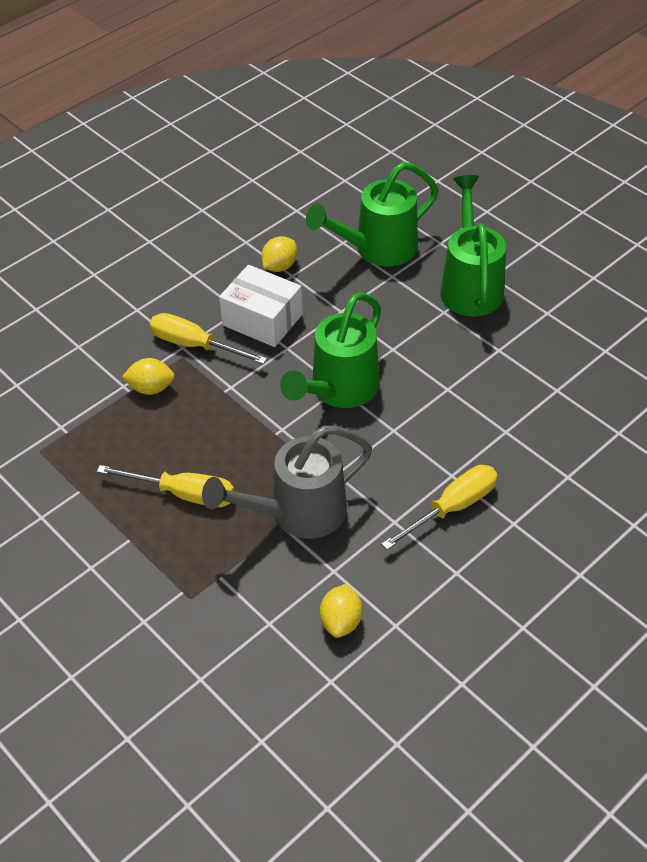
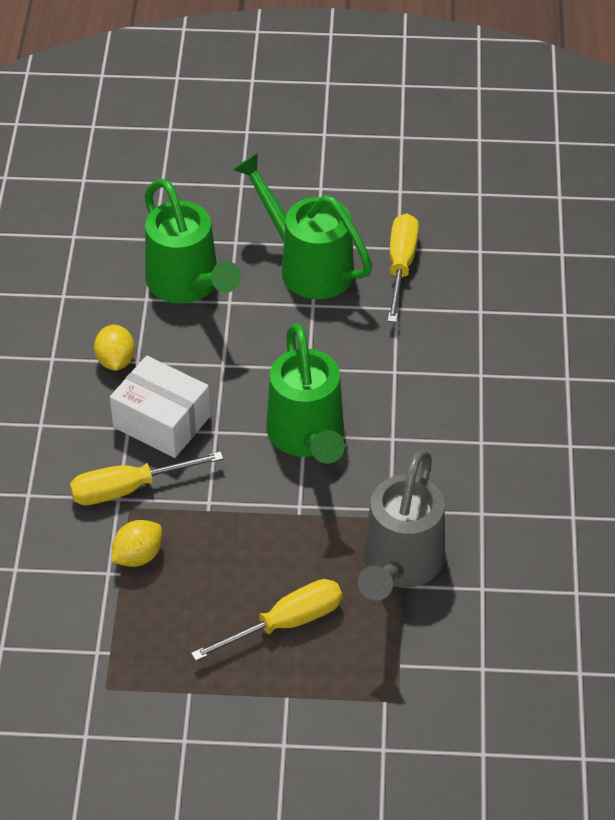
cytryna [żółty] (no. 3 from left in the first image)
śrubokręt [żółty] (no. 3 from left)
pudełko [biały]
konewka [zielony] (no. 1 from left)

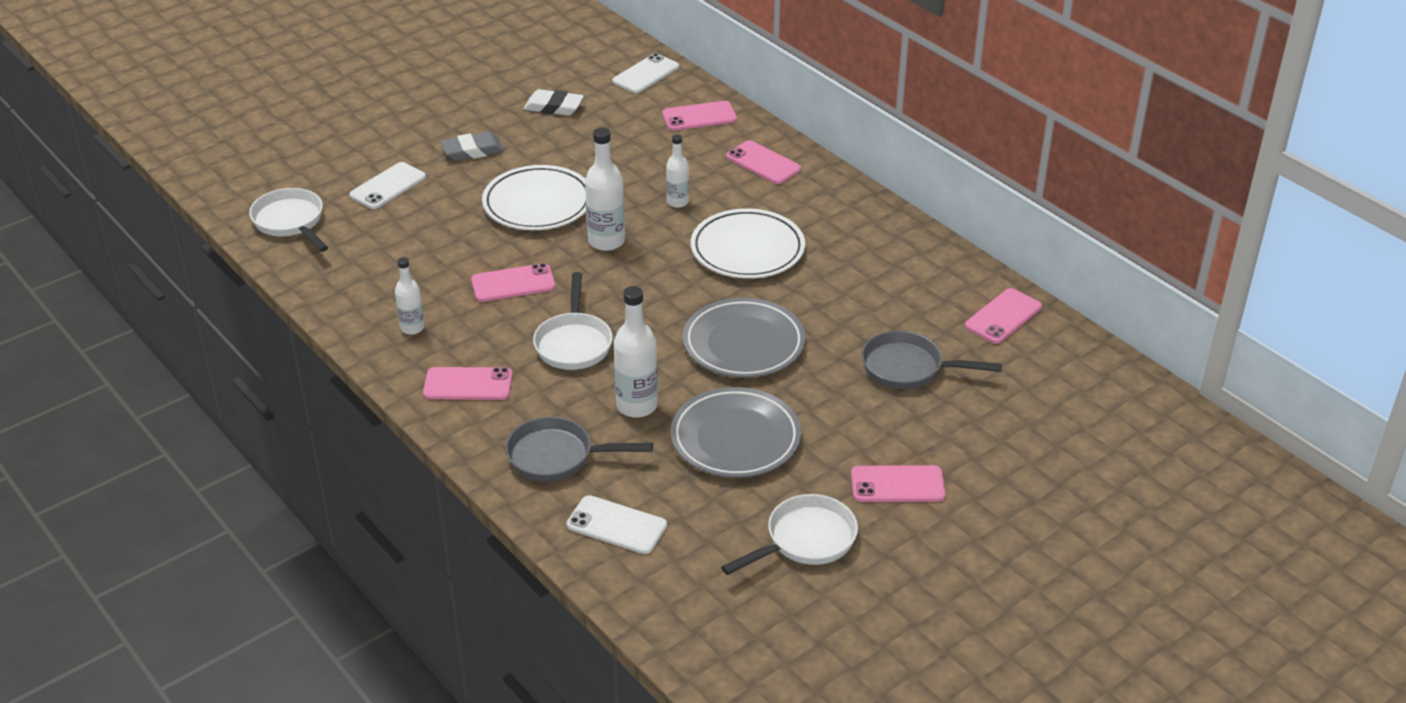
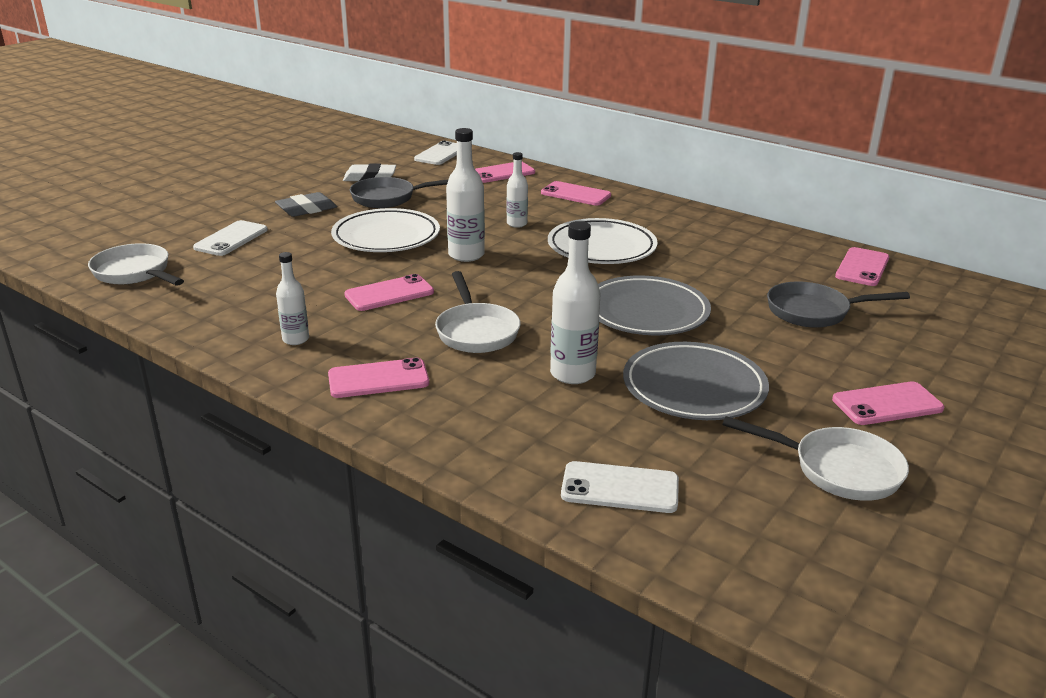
patelnia [szary] (no. 1 from left)
patelnia [biały] (no. 3 from left)

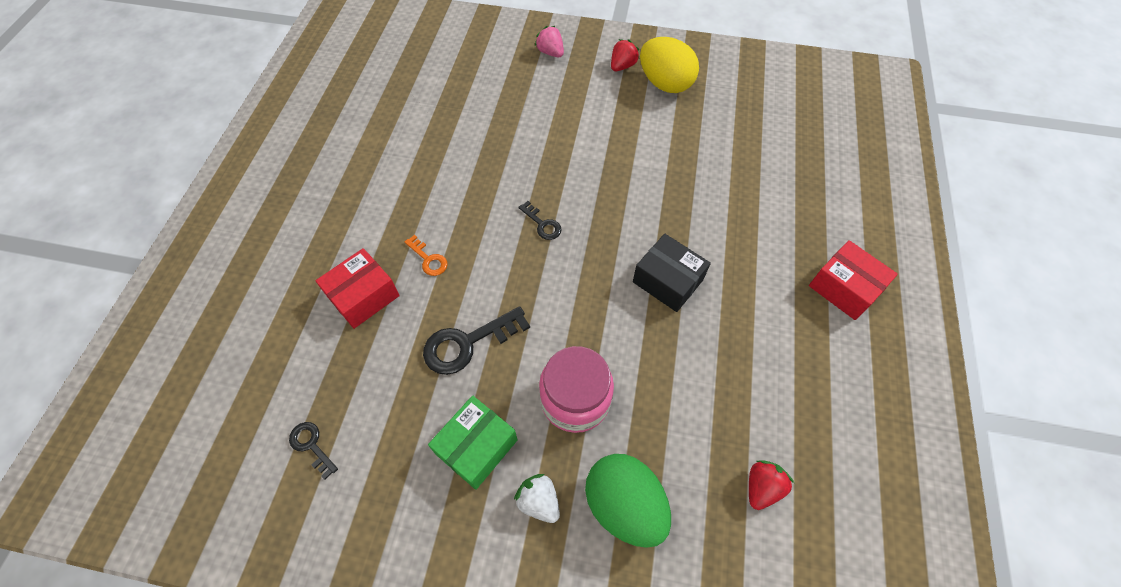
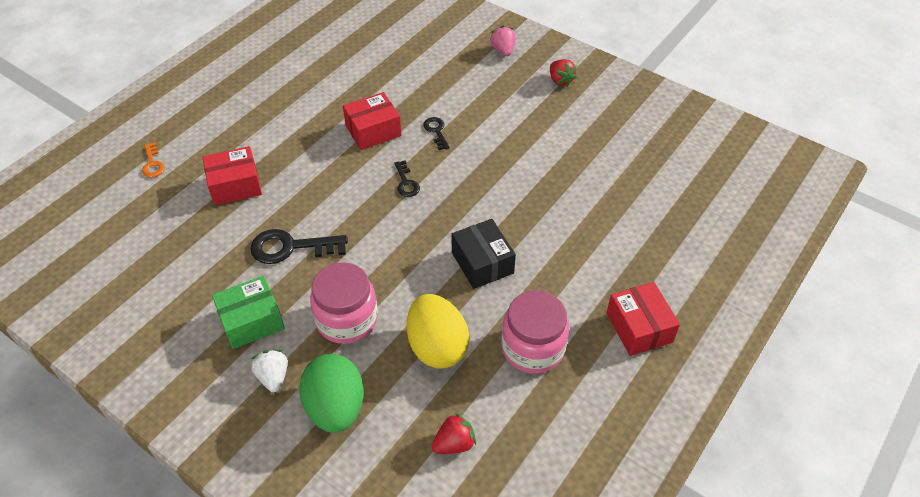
pudełko [czerwony] (no. 2 from left)
słoik [różowy] (no. 2 from left)
klucz [czarny] (no. 3 from left)
klucz [pomarańczowy]
jajko [żółty]
truskawka [czerwony] (no. 2 from left)

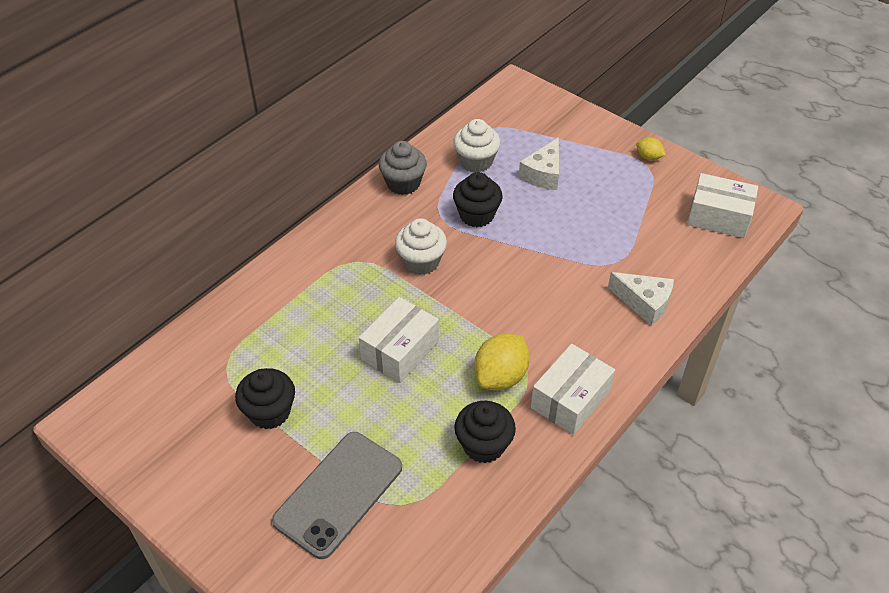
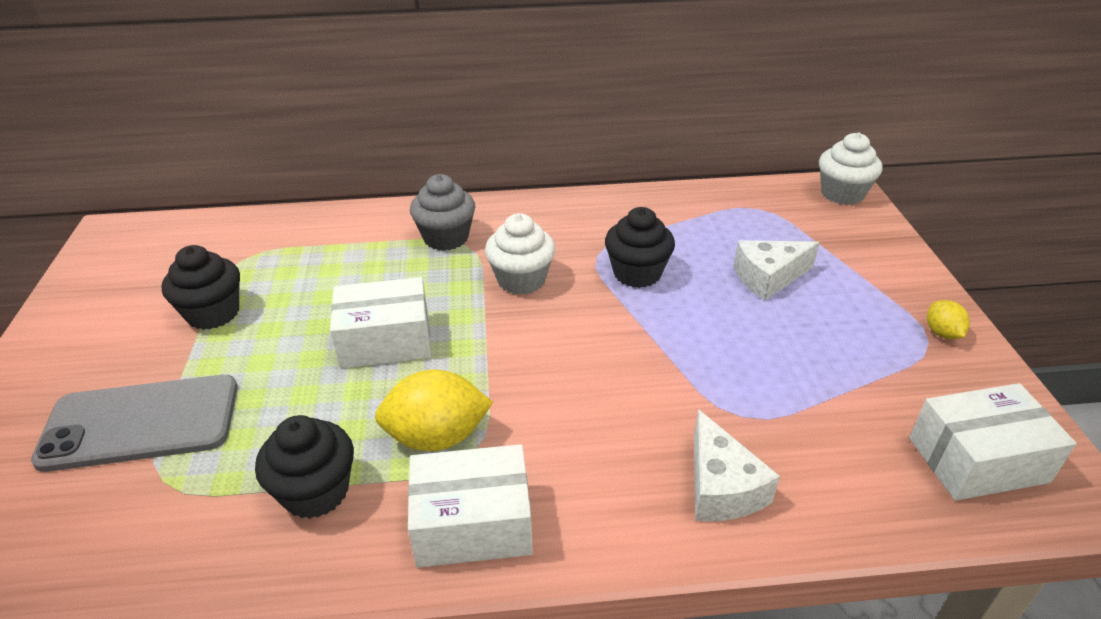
muffinka [szary]
muffinka [biały] (no. 2 from left)
pudełko [biały] (no. 3 from left)

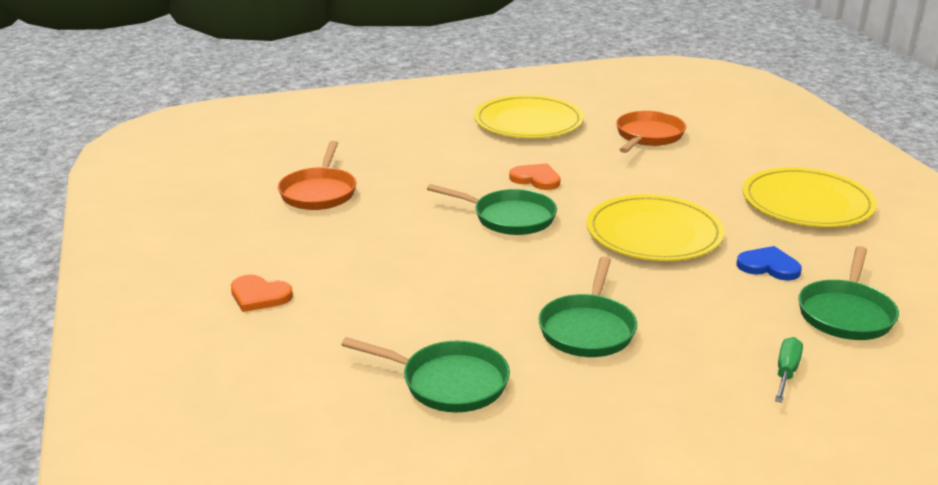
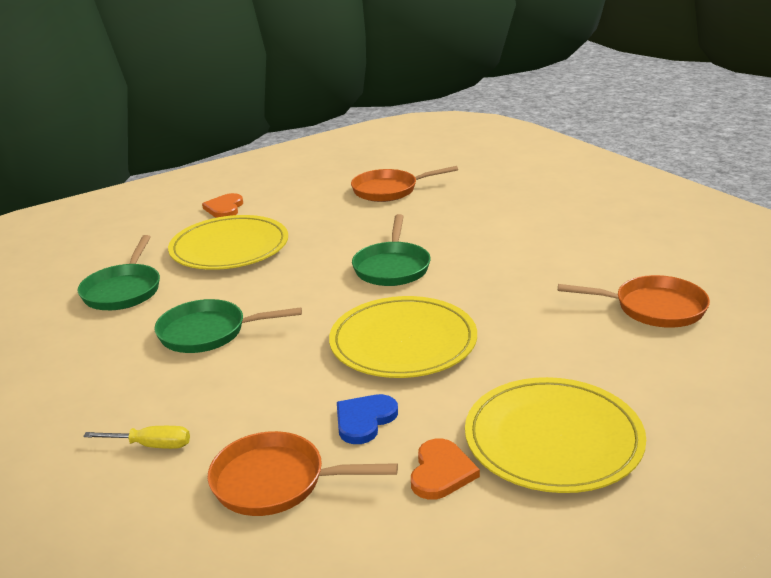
talerz [żółty] (no. 1 from left)
serce [pomarańczowy] (no. 2 from left)
śrubokręt [żółty]
patelnia [pomarańczowy] (no. 1 from left)
serce [niebieski]

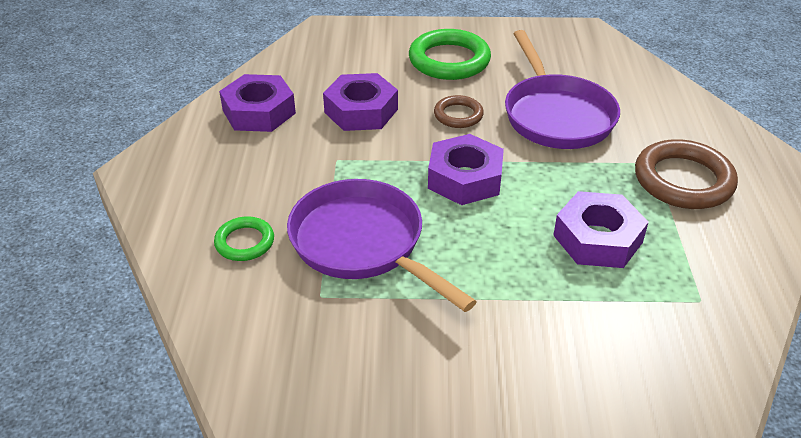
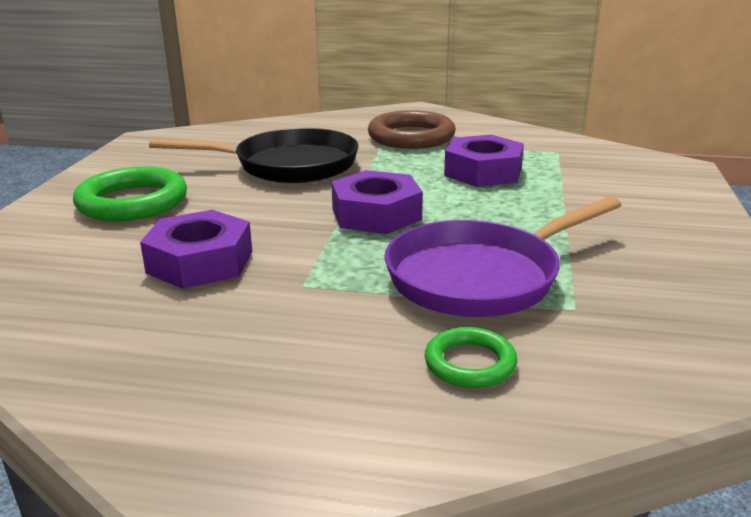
nakrętka [fioletowy] (no. 1 from left in the first image)
pierścień [brązowy] (no. 1 from left in the first image)
patelnia [czarny]

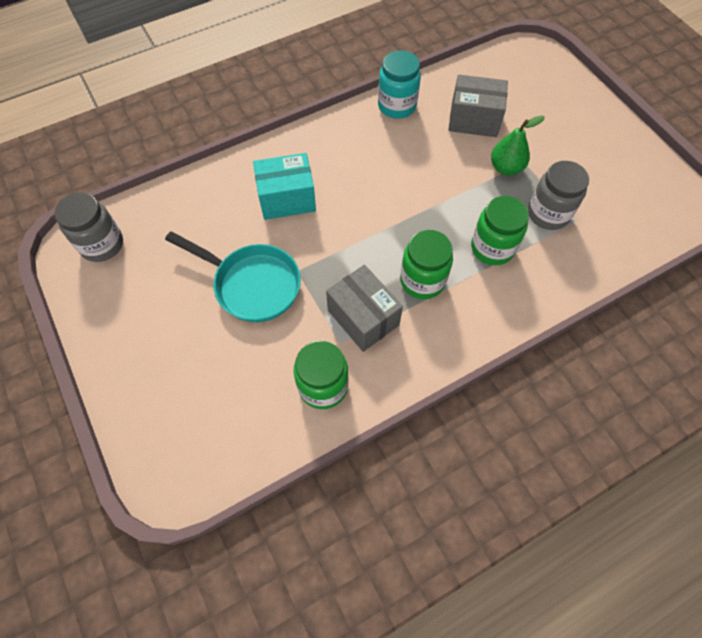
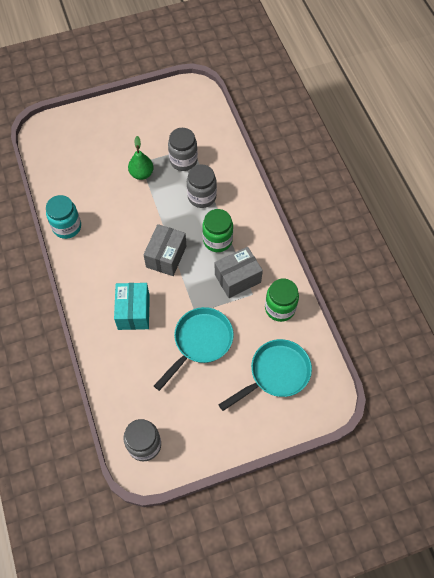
patelnia [turkusowy] (no. 2 from left)
pudełko [szary] (no. 1 from left)
słoik [szary] (no. 3 from left)

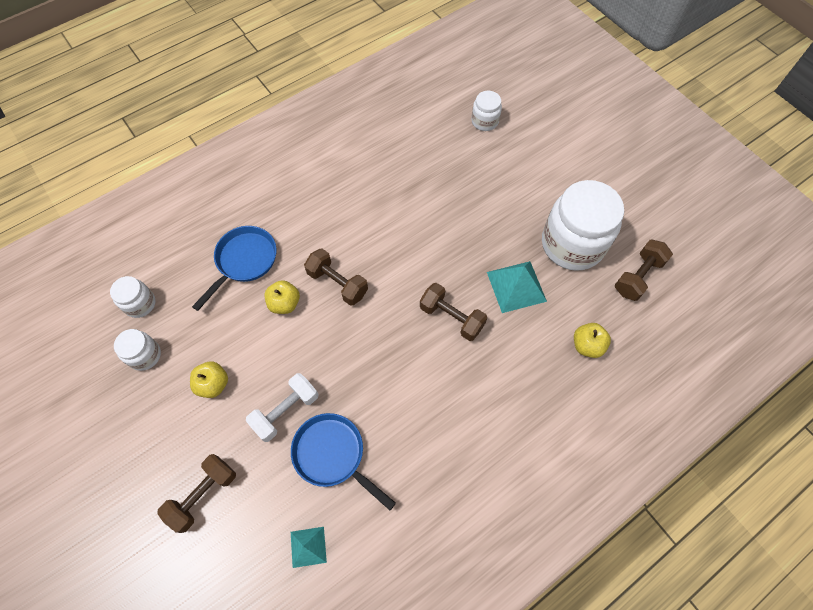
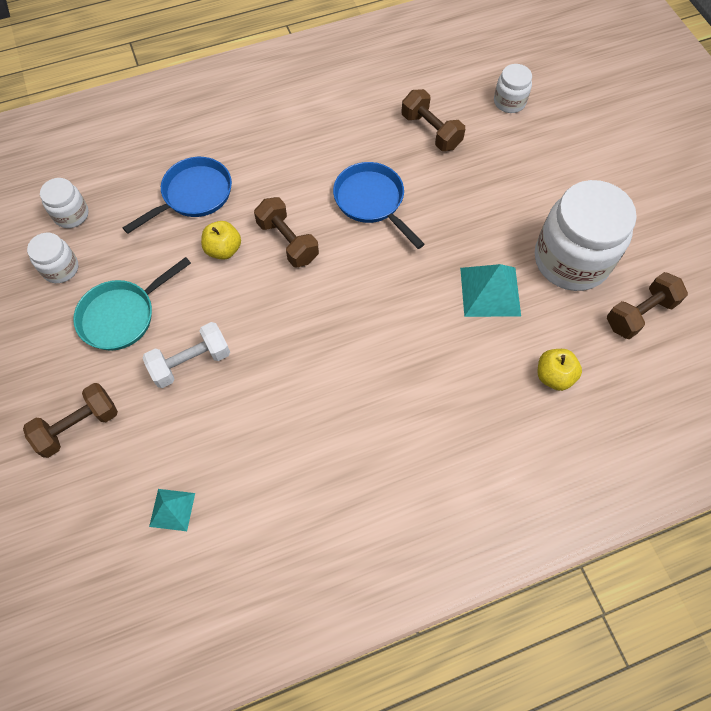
patelnia [niebieski] (no. 2 from left)
hantel [brązowy] (no. 3 from left)
patelnia [turkusowy]

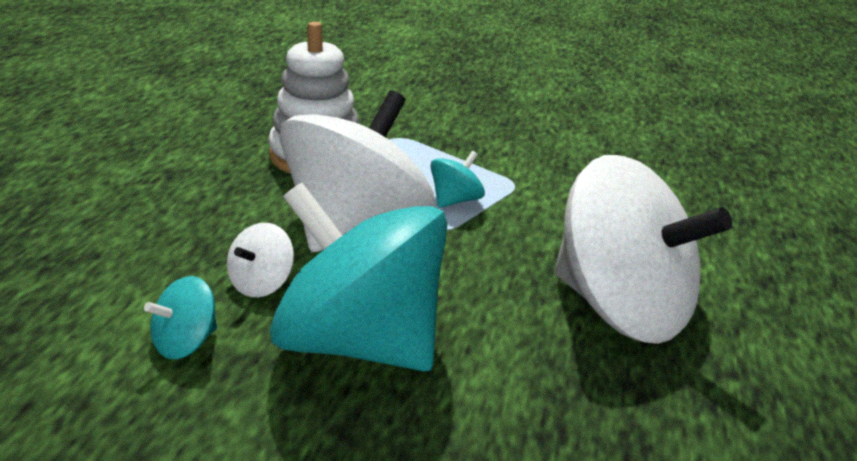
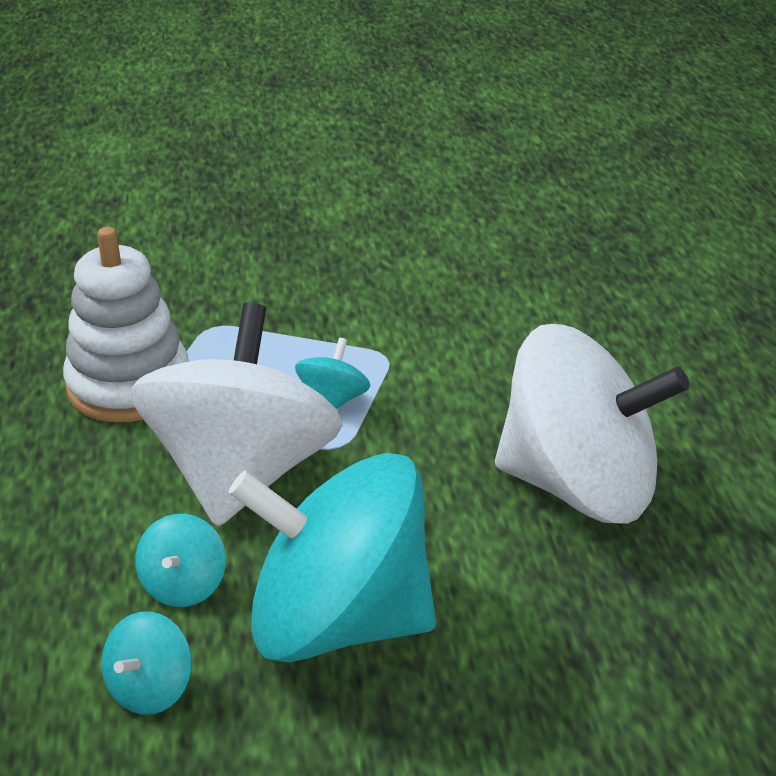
bączek [turkusowy] (no. 2 from left)

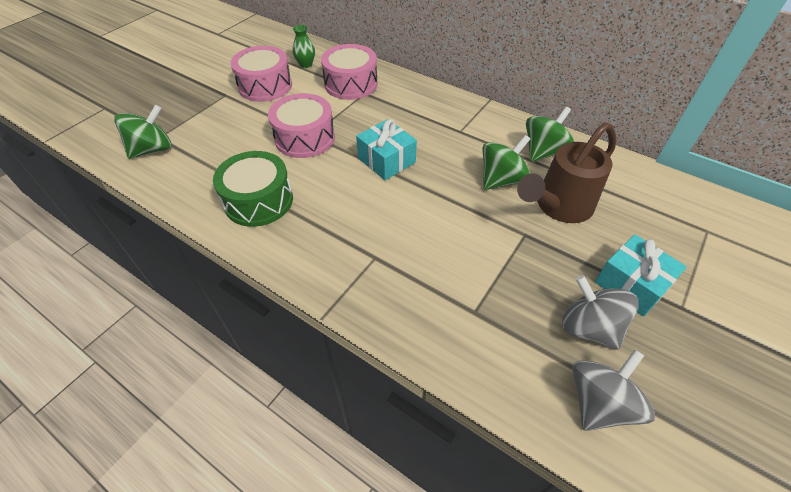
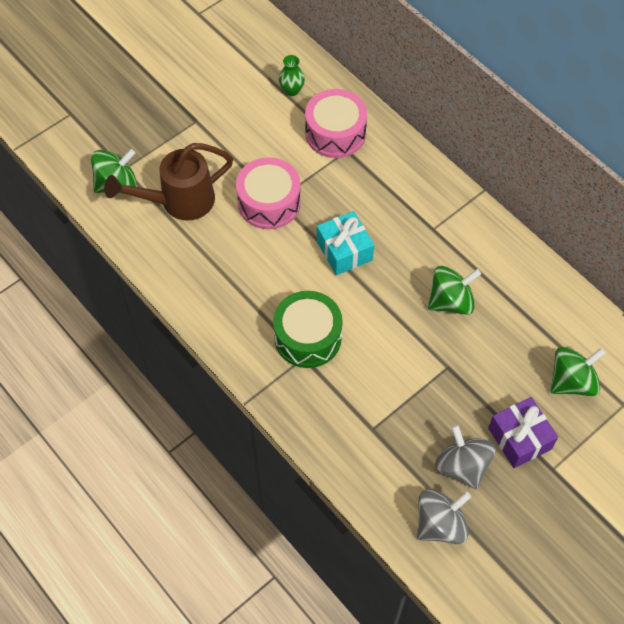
bęben [różowy] (no. 1 from left in the first image)
bęben [zielony]
konewka [brązowy]
bączek [zielony] (no. 3 from left)
prezent [fioletowy]

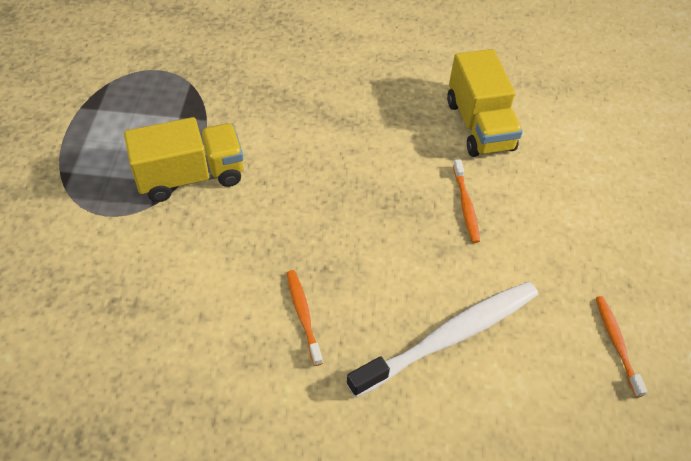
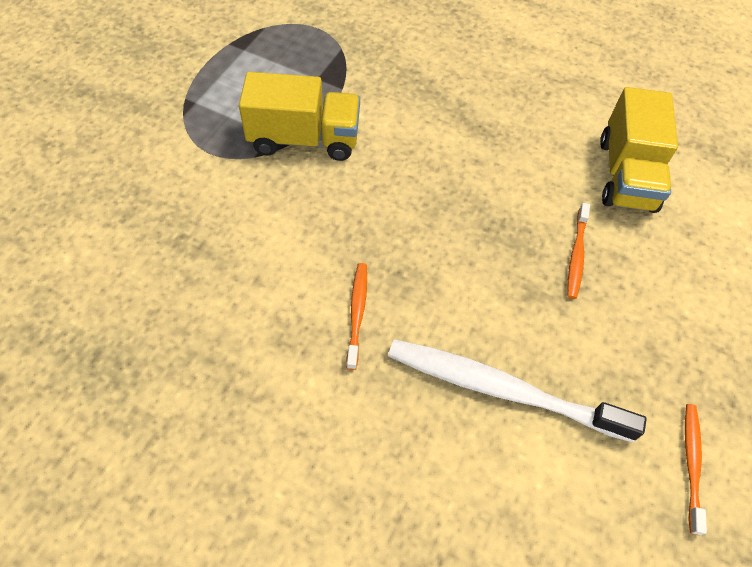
szczoteczka do zębów [biały]

